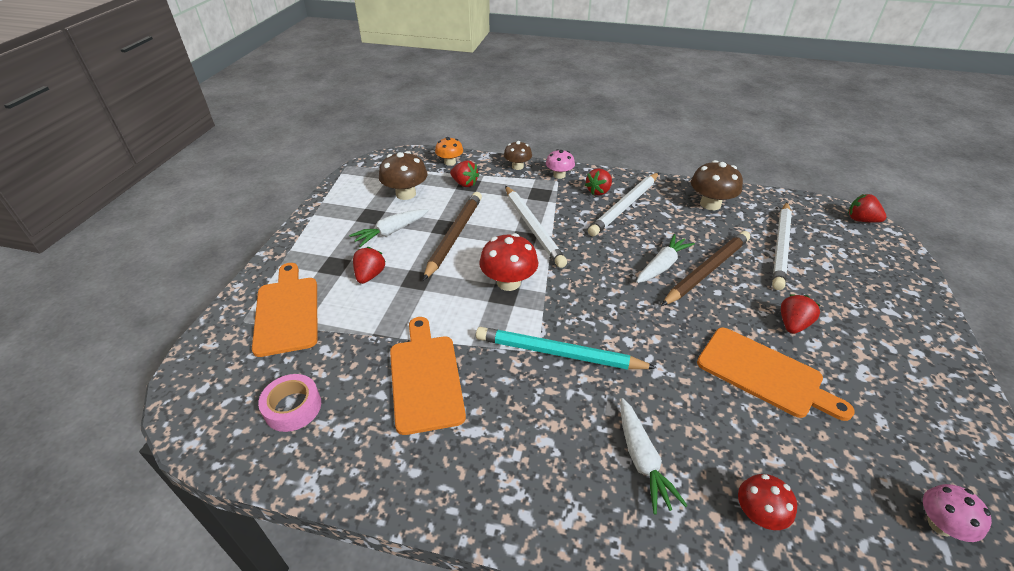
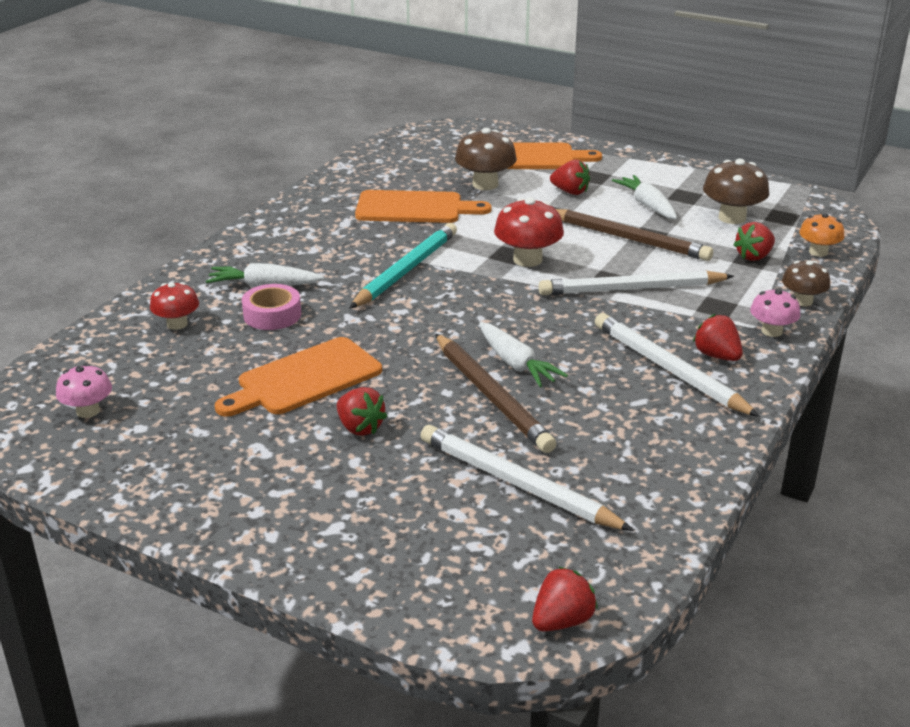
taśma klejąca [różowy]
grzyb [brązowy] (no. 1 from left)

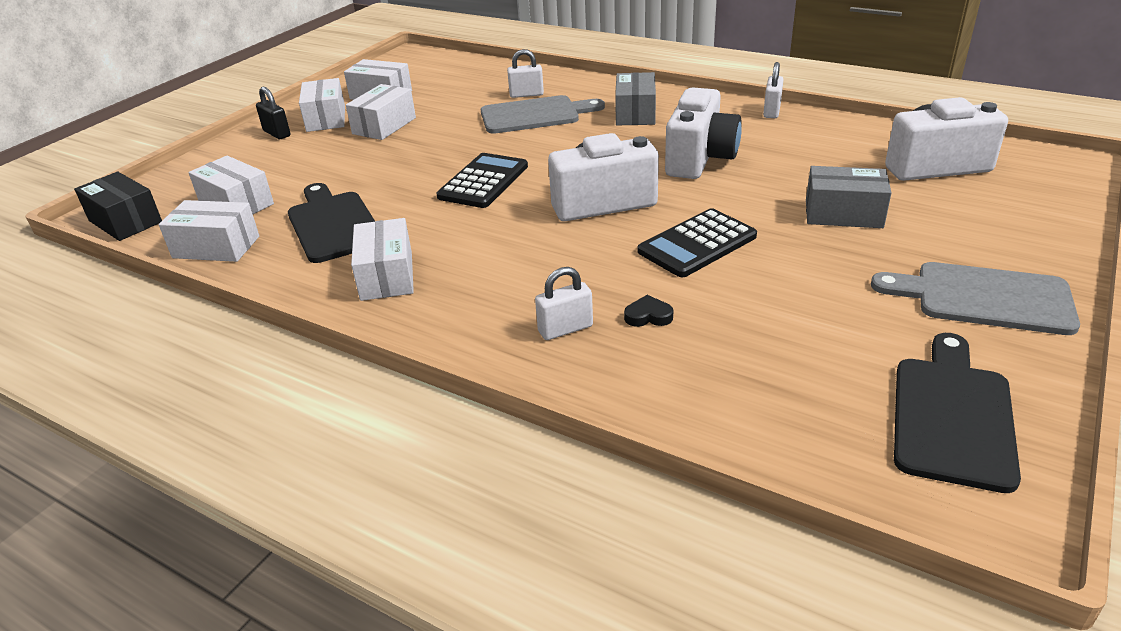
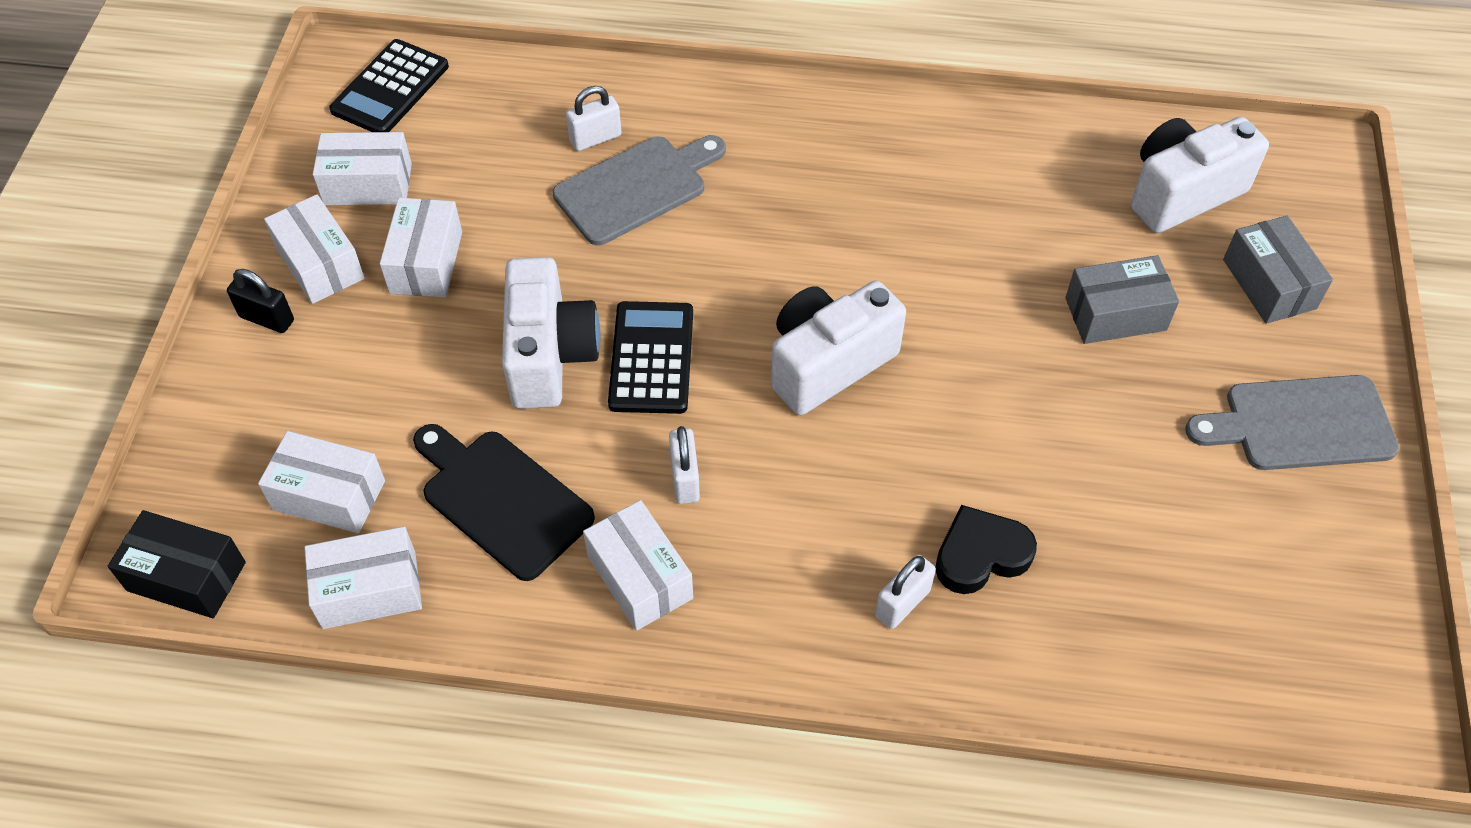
deska do krojenia [czarny] (no. 2 from left in the first image)
pudełko [szary] (no. 2 from left)
kalkulator [czarny] (no. 1 from left)
aparat fotograficzny [biały] (no. 1 from left)
kłódka [biały] (no. 2 from left)
serce [czarny]

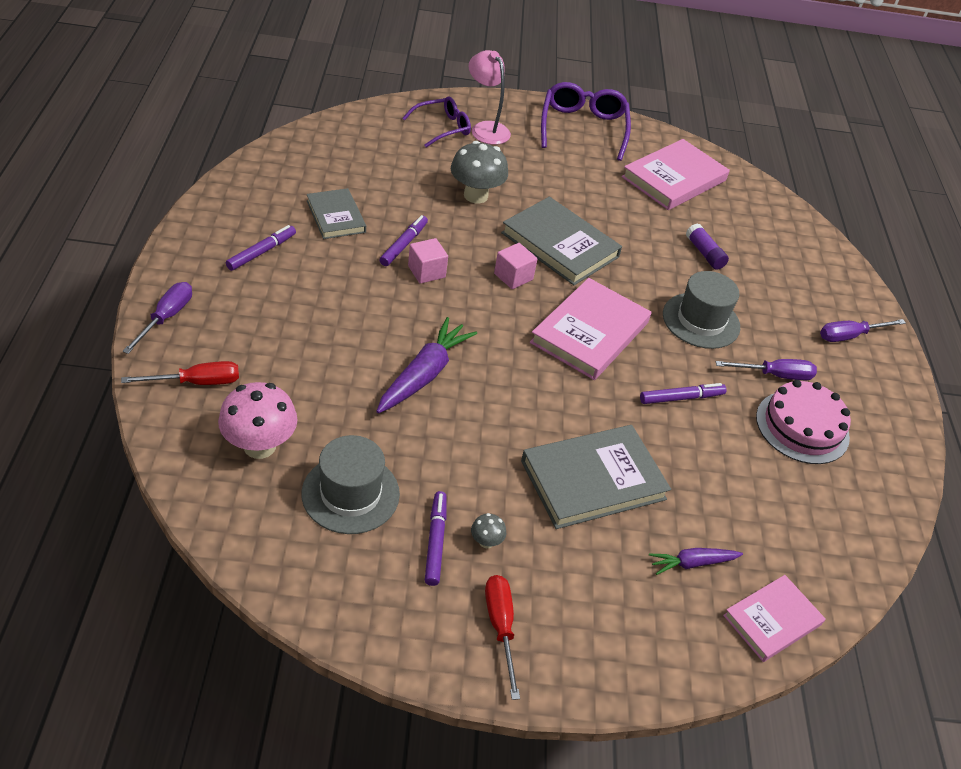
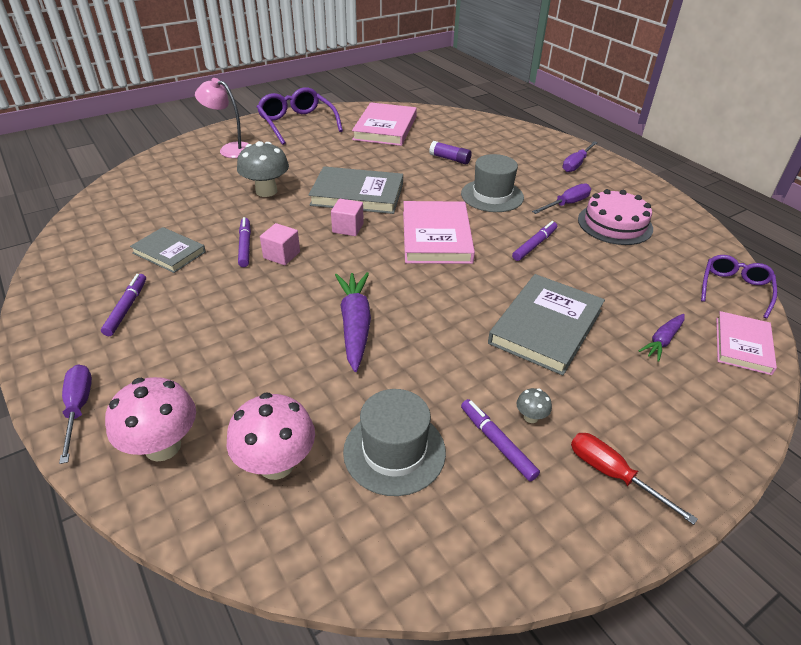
okulary [fioletowy] (no. 2 from left)
grzyb [różowy] (no. 1 from left)

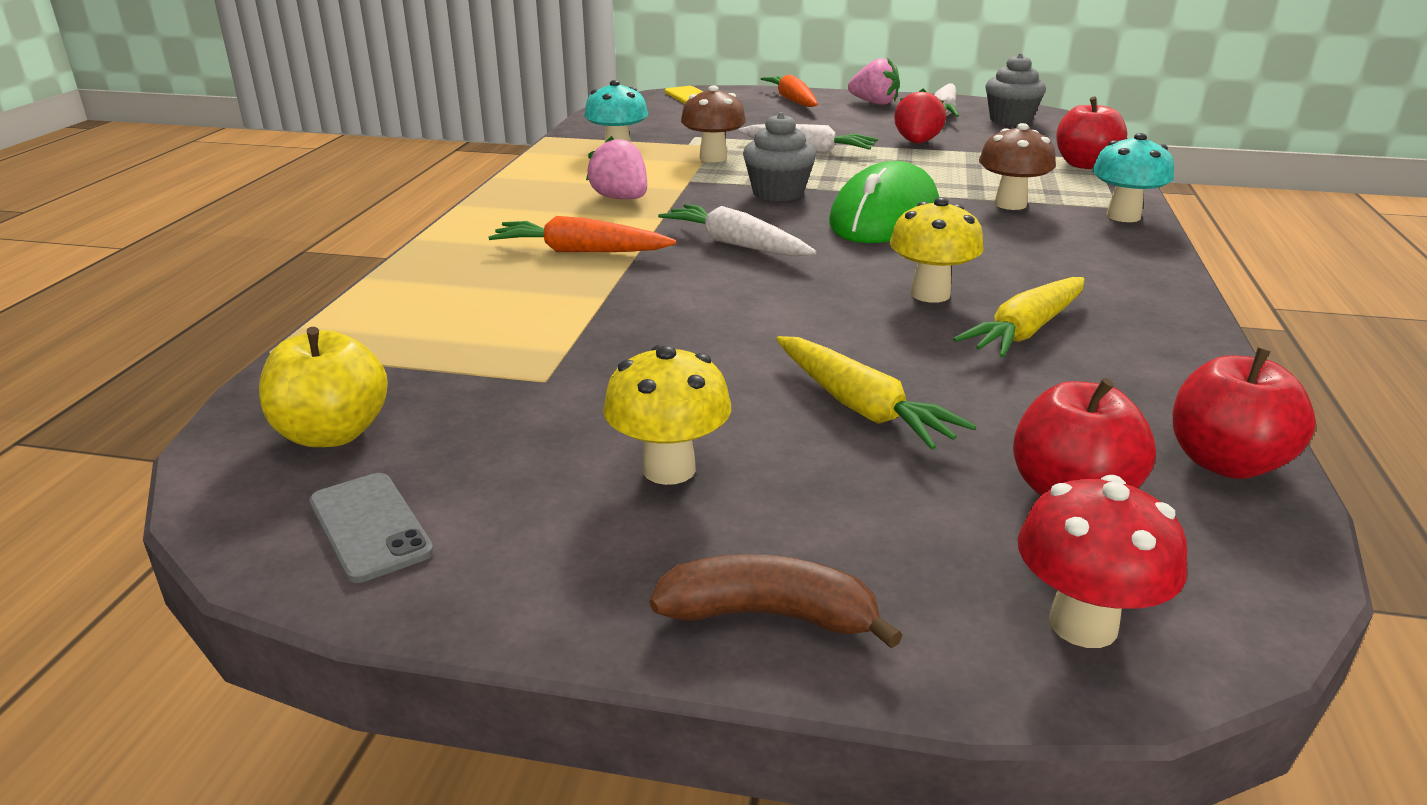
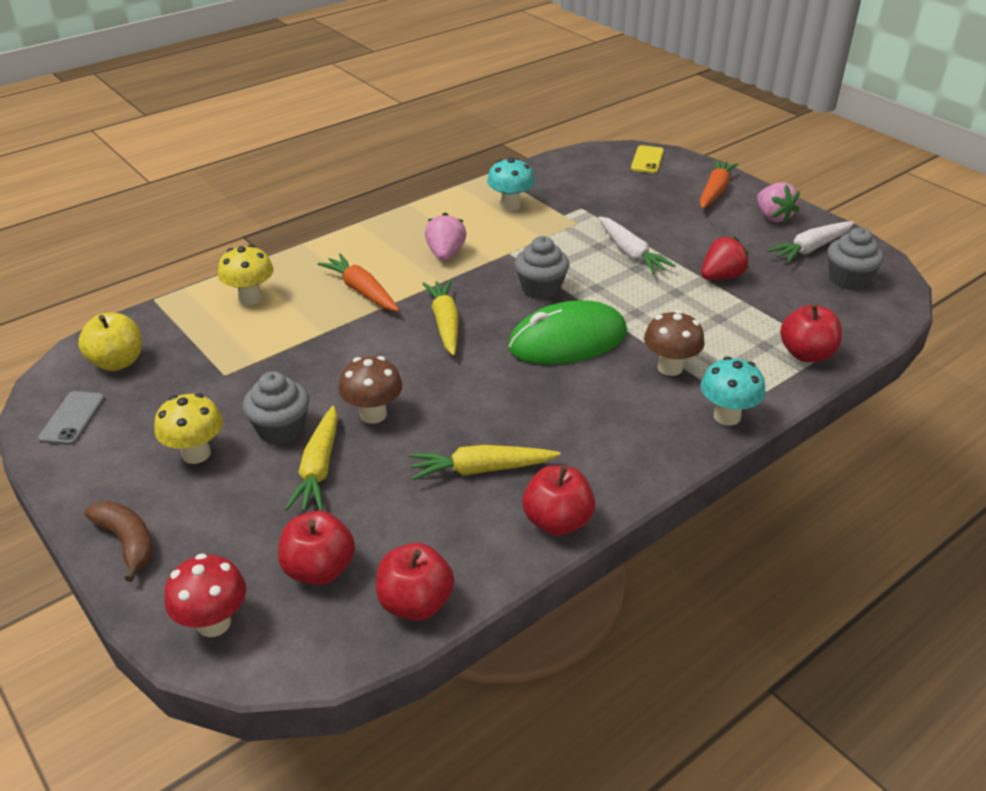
muffinka [szary] (no. 1 from left)
jabłko [czerwony] (no. 3 from left)
grzyb [brązowy] (no. 1 from left)
grzyb [żółty] (no. 2 from left)
marchewka [żółty] (no. 2 from left)

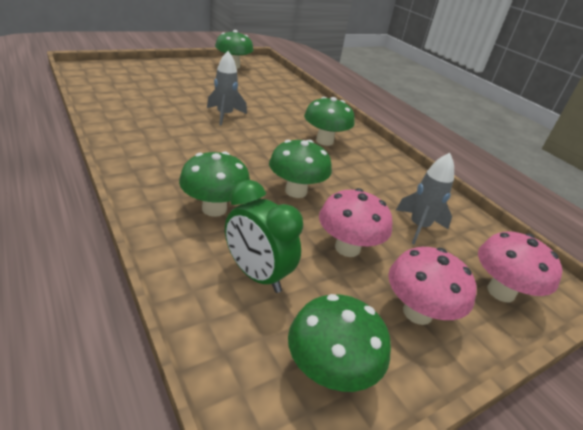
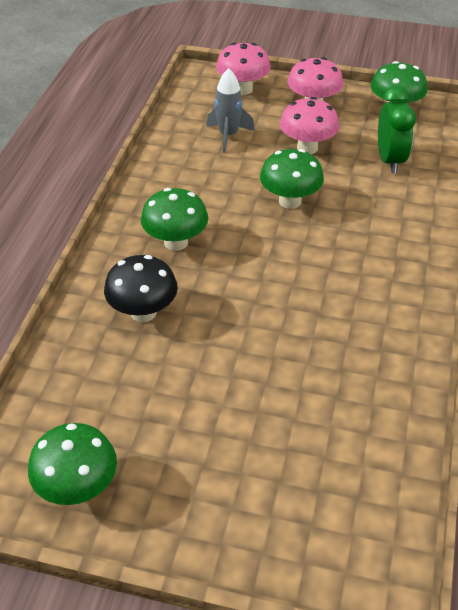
grzyb [zielony] (no. 1 from left in the first image)
rakieta [szary] (no. 1 from left in the first image)
grzyb [czarny]

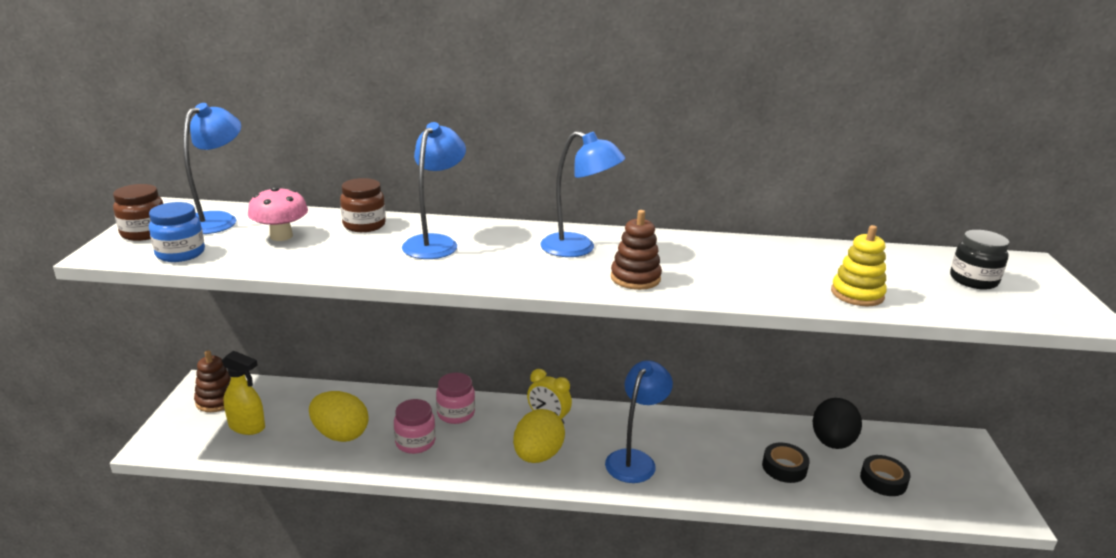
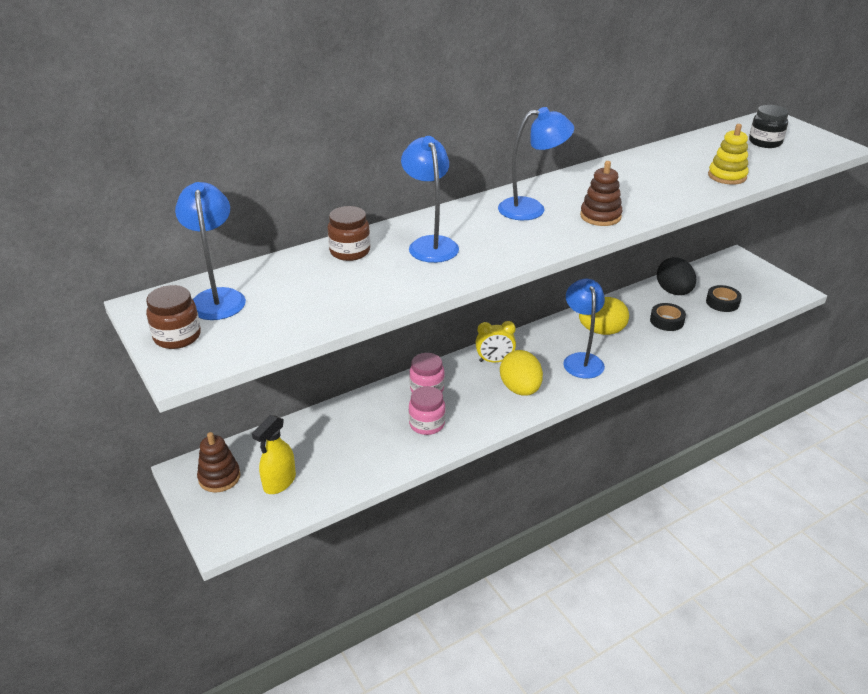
słoik [niebieski]
grzyb [różowy]
jajko [żółty] (no. 2 from left)
spryskiwacz [żółty]

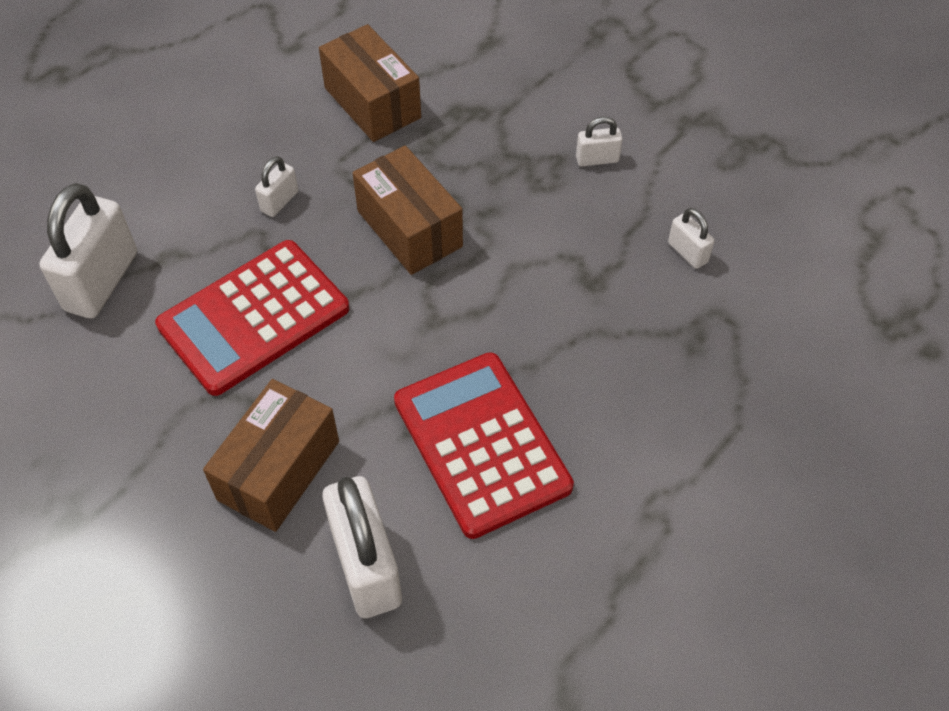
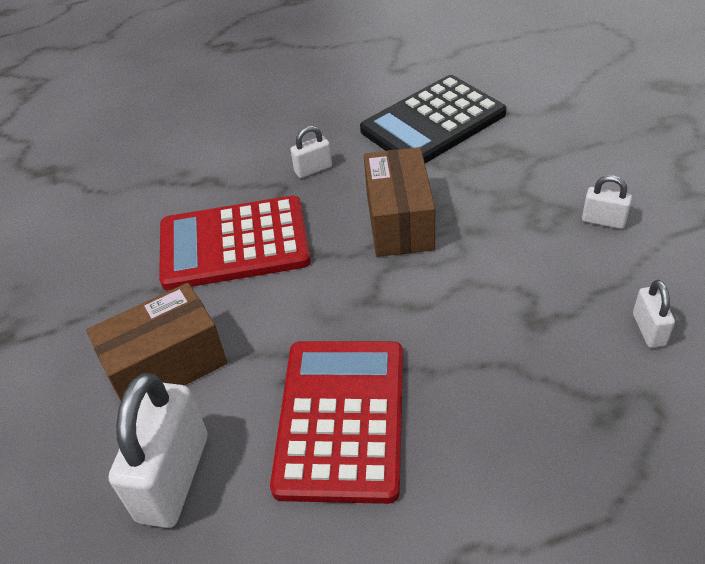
kłódka [biały] (no. 1 from left in the first image)
kalkulator [czarny]

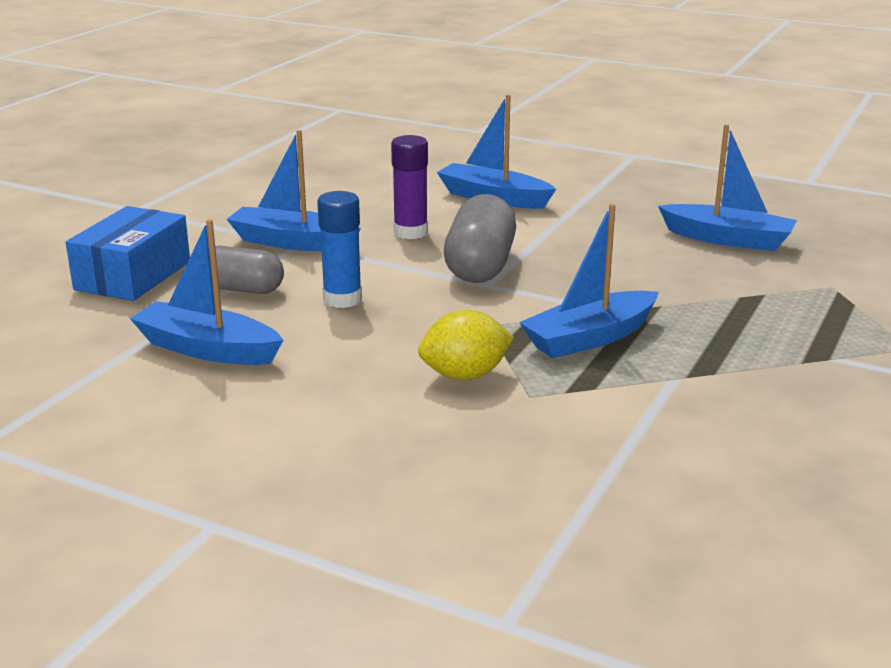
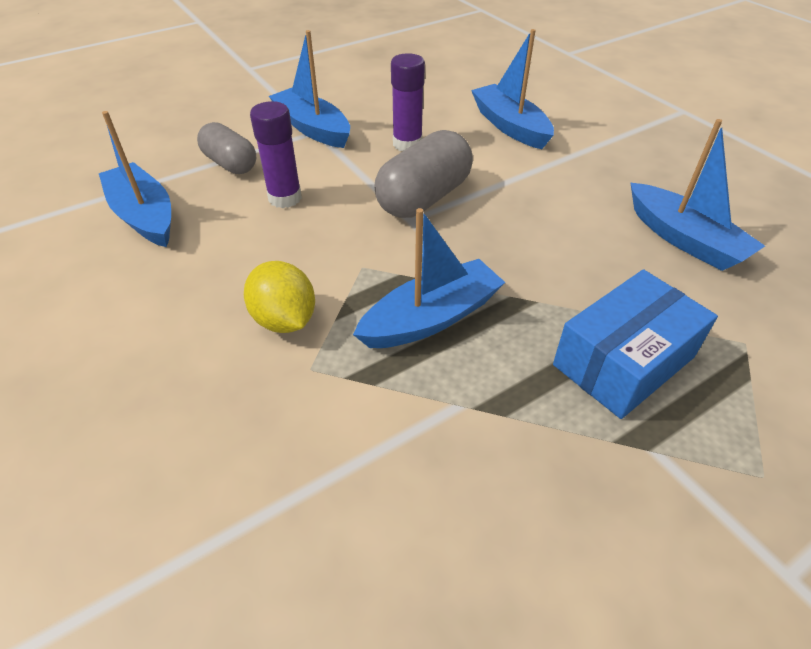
pudełko [niebieski]
klej w sztyfcie [fioletowy] (no. 1 from left)
cytryna [żółty]
łódka [niebieski] (no. 3 from left)

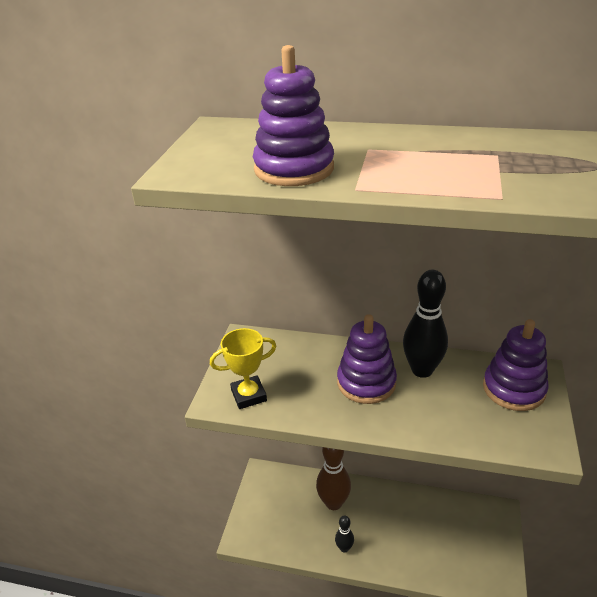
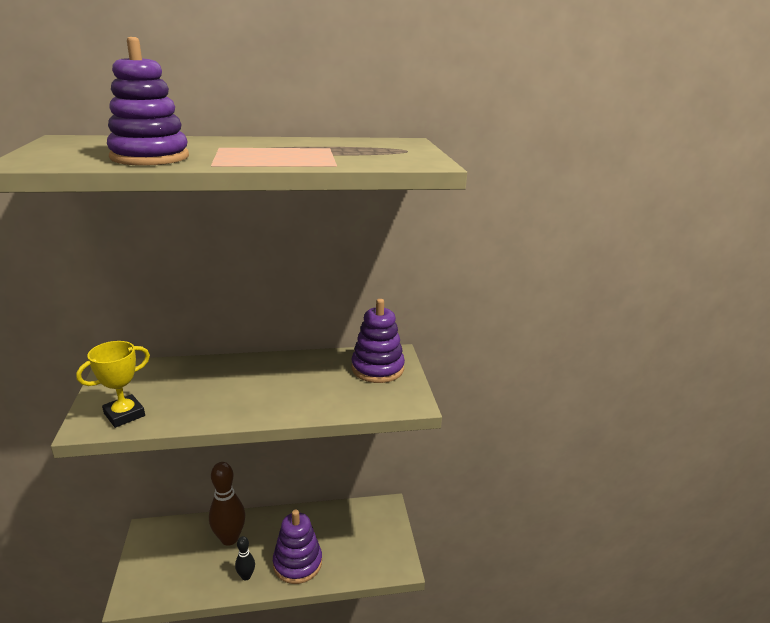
kręgiel [czarny] (no. 2 from left in the first image)
zabawka nakładanka [fioletowy] (no. 2 from left)

